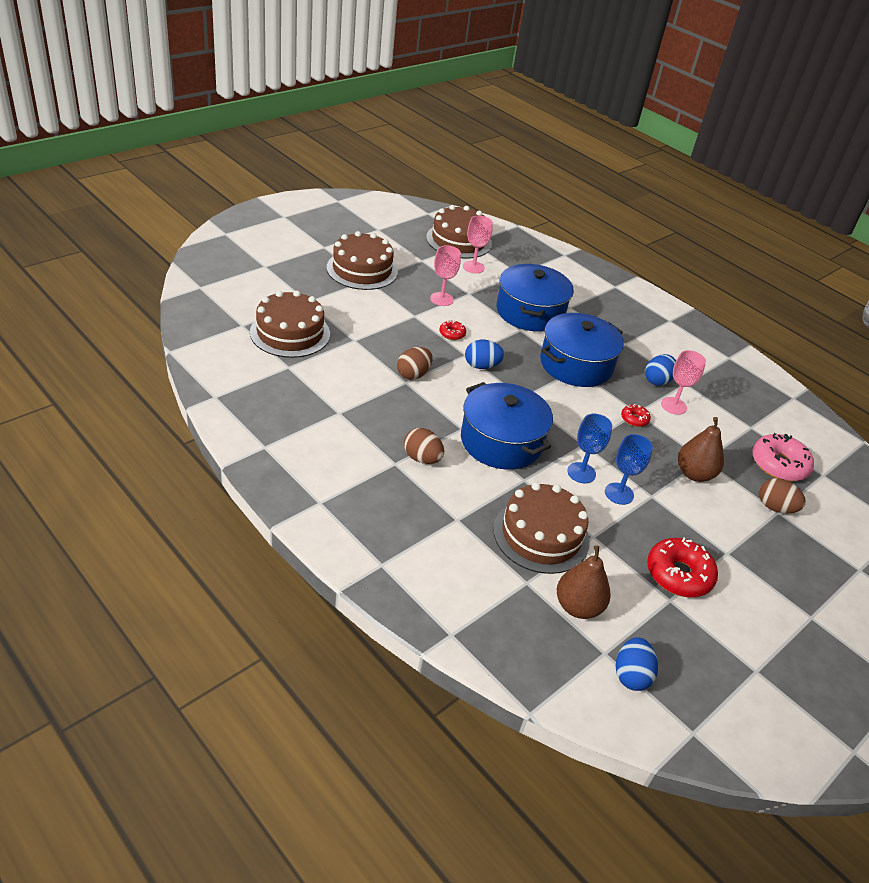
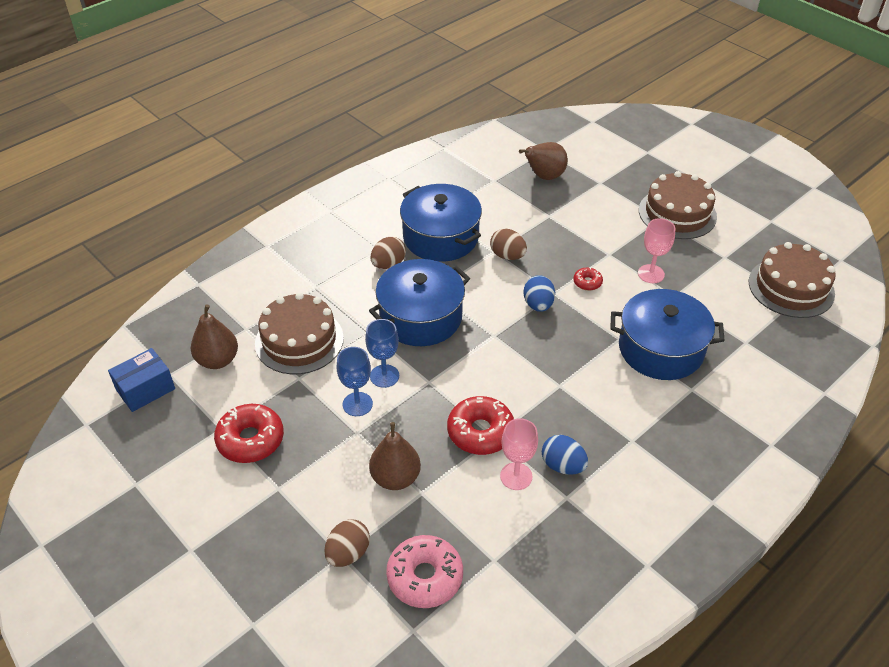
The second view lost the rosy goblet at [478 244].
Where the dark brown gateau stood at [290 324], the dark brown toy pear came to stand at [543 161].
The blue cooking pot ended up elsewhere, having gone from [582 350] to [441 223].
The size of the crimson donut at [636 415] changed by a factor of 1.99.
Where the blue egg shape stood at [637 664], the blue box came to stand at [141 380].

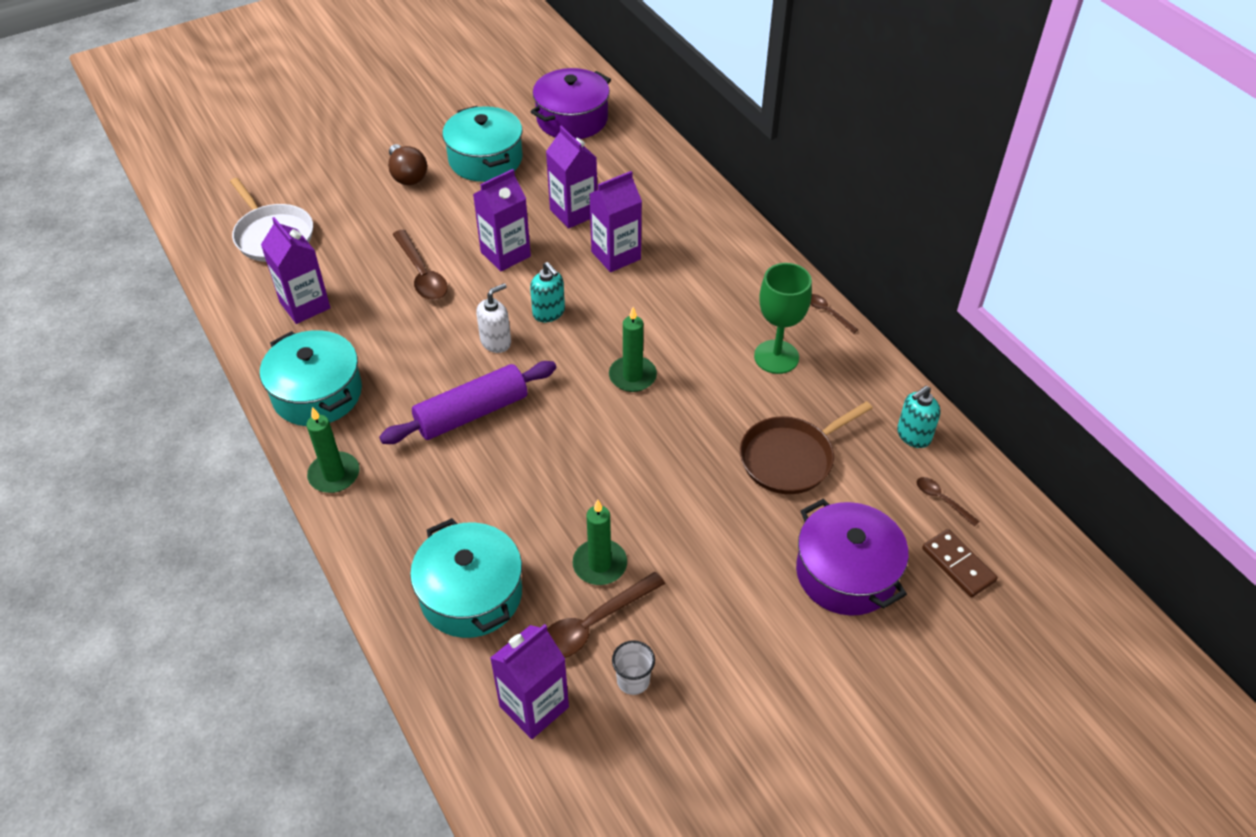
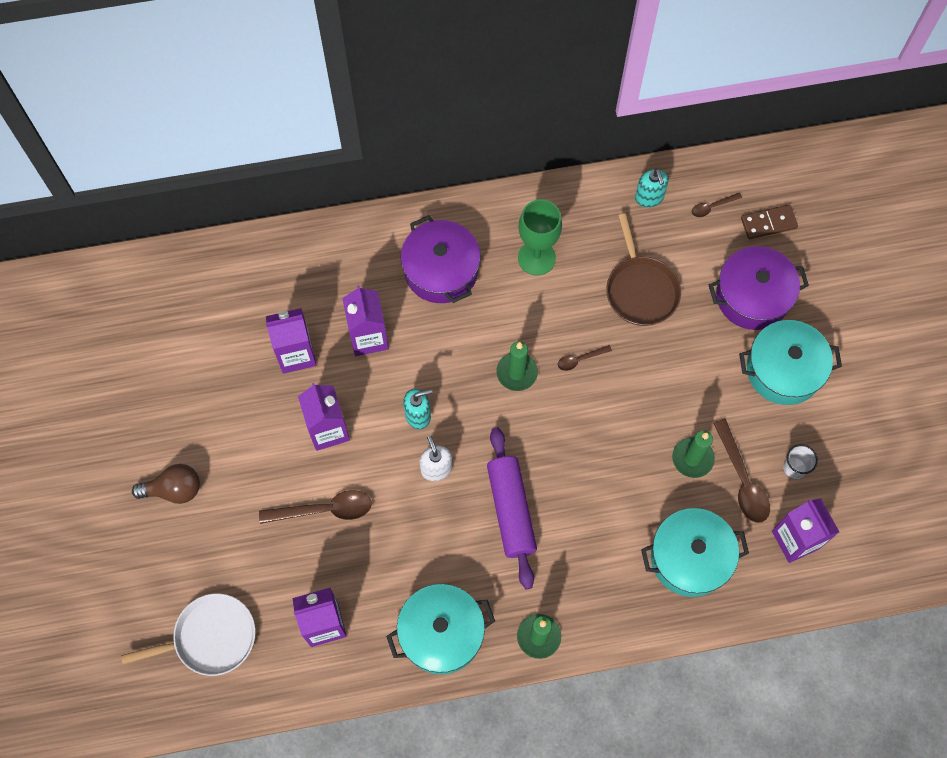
The royal purple cooking pot ended up elsewhere, having gone from [570 103] to [441 259].
The aqua cooking pot ended up elsewhere, having gone from [482 144] to [790 362].
The dark brown tablespoon ended up elsewhere, having gone from [834 313] to [585 358].

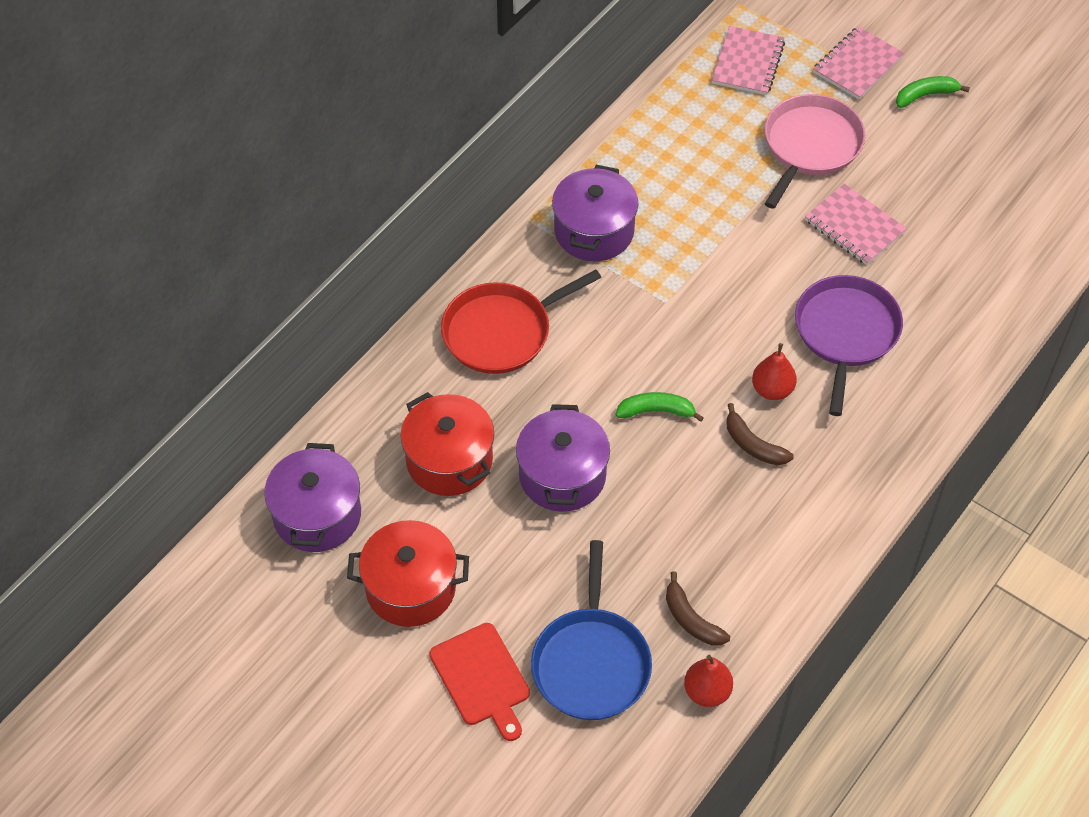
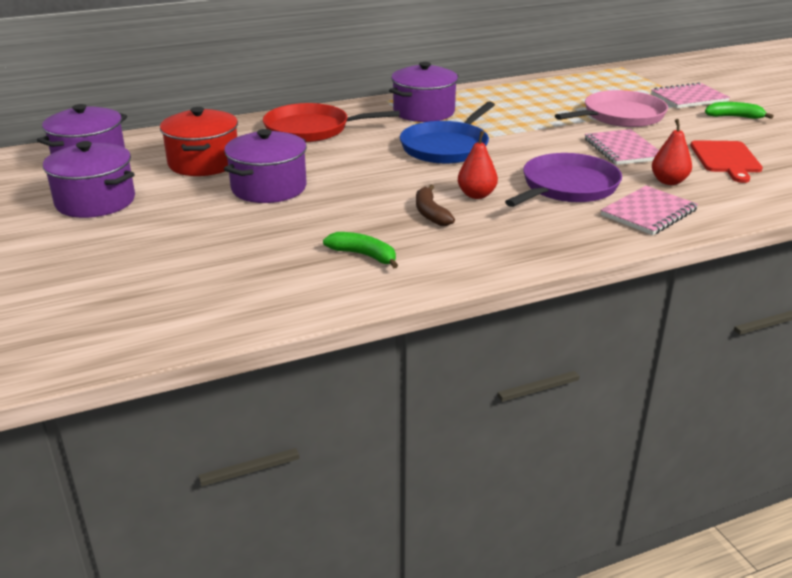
The rosy notepad ended up elsewhere, having gone from [748 60] to [649 210].
The green banana fruit ended up elsewhere, having gone from [660 407] to [360 250].
What was the crimson cooking pot at [408 573] turned into the royal purple cooking pot at [89 179].
The blue pan ended up elsewhere, having gone from [591 630] to [447 132].
The second view lost the dark brown banana fruit at [698 608].
The crimson cutting board ended up elsewhere, having gone from [480 682] to [726 161].
The crimson toy pear ended up elsewhere, having gone from [708 681] to [672 152].

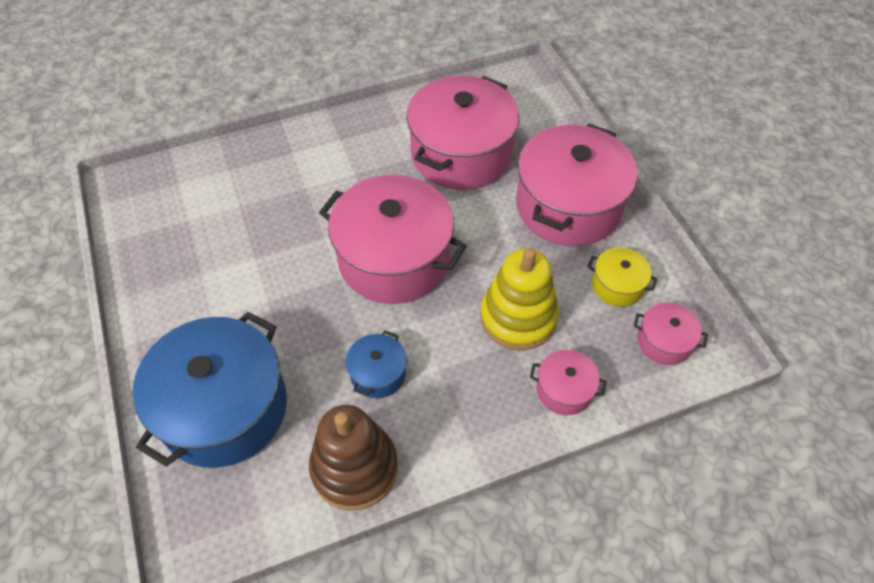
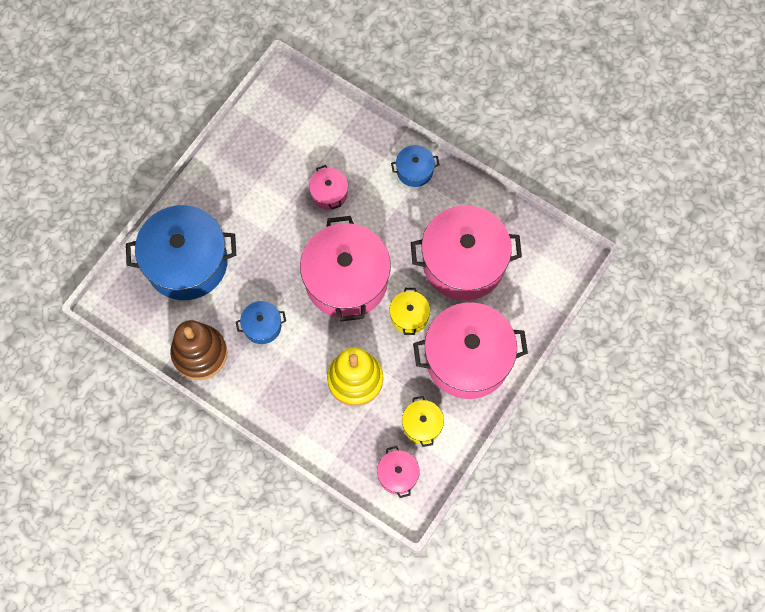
The rosy cooking pot ended up elsewhere, having gone from [568 382] to [328 187].
The second view gained the blue cooking pot at [415 166].
The second view gained the bright yellow cooking pot at [410 311].

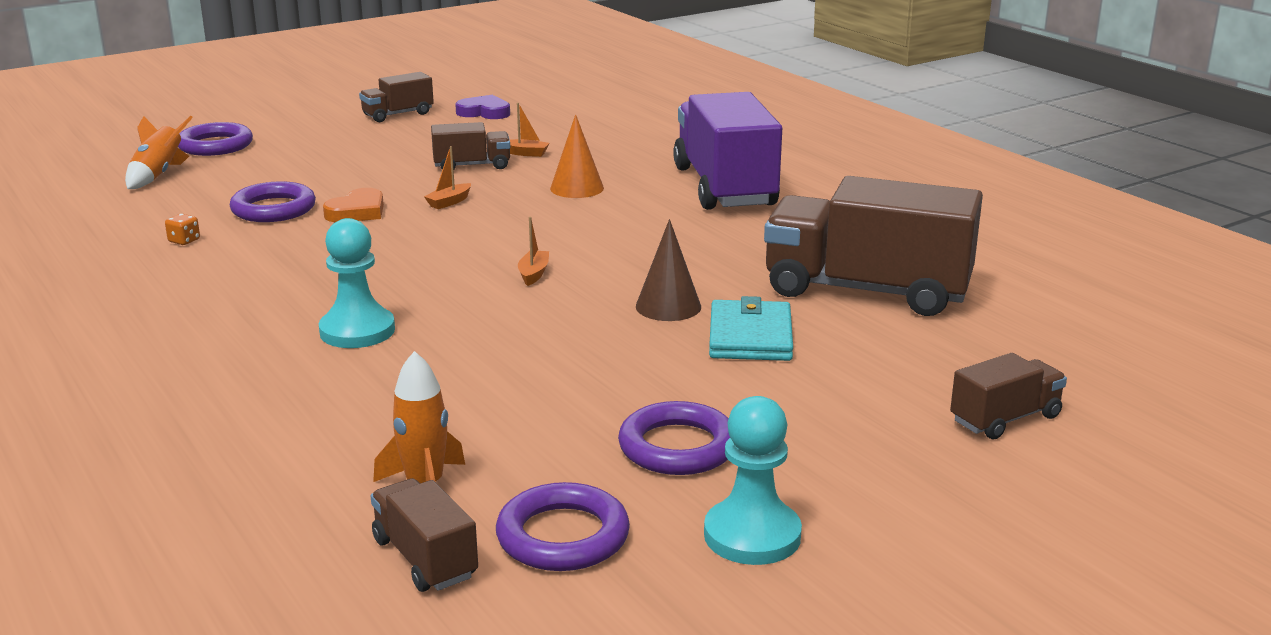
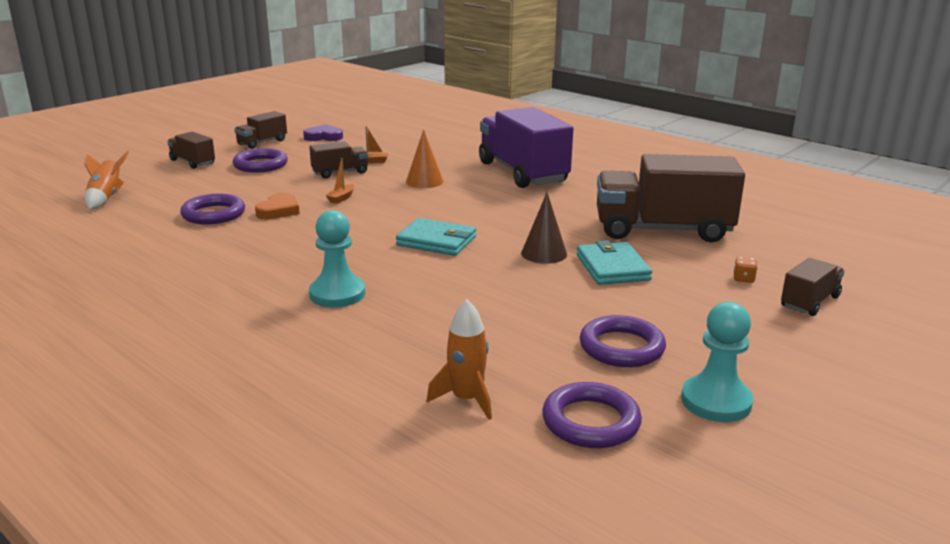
The royal purple ring ended up elsewhere, having gone from [215 139] to [260 160].
The bright orange dice ended up elsewhere, having gone from [182 229] to [745 270].
Where the bright orange toy boat stood at [533 251], the aqua card wallet came to stand at [436 237].
The dark brown lorry ended up elsewhere, having gone from [424 535] to [191 150].

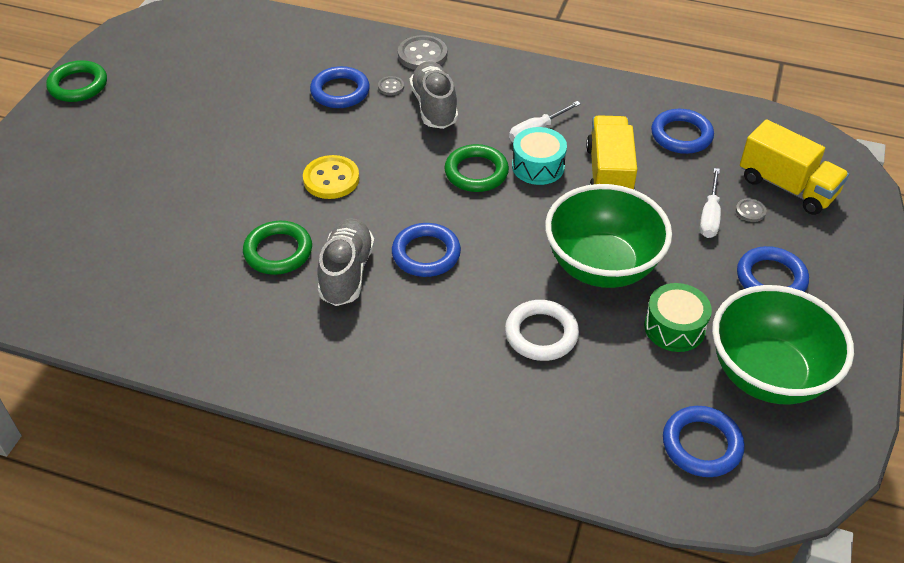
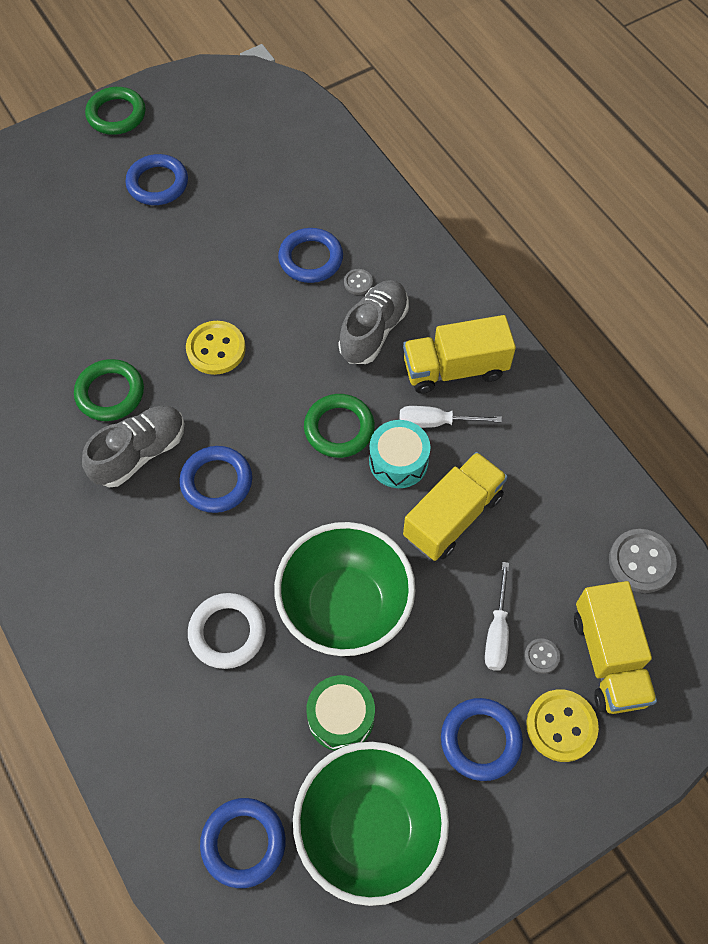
The grey sewing button ended up elsewhere, having gone from [422 52] to [643 561].
The blue ring ended up elsewhere, having gone from [682 131] to [156 179].
The snow-white screwdriver at [710 203] ended up facing another way, 45 degrees counterclockwise from before.
The second view gained the bright yellow lorry at [459 354].
The second view gained the bright yellow sewing button at [562 725].

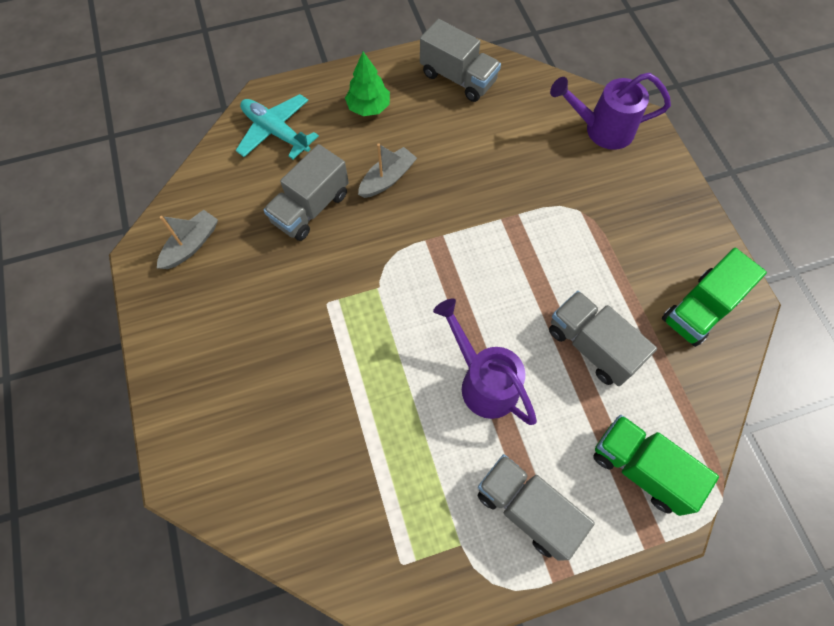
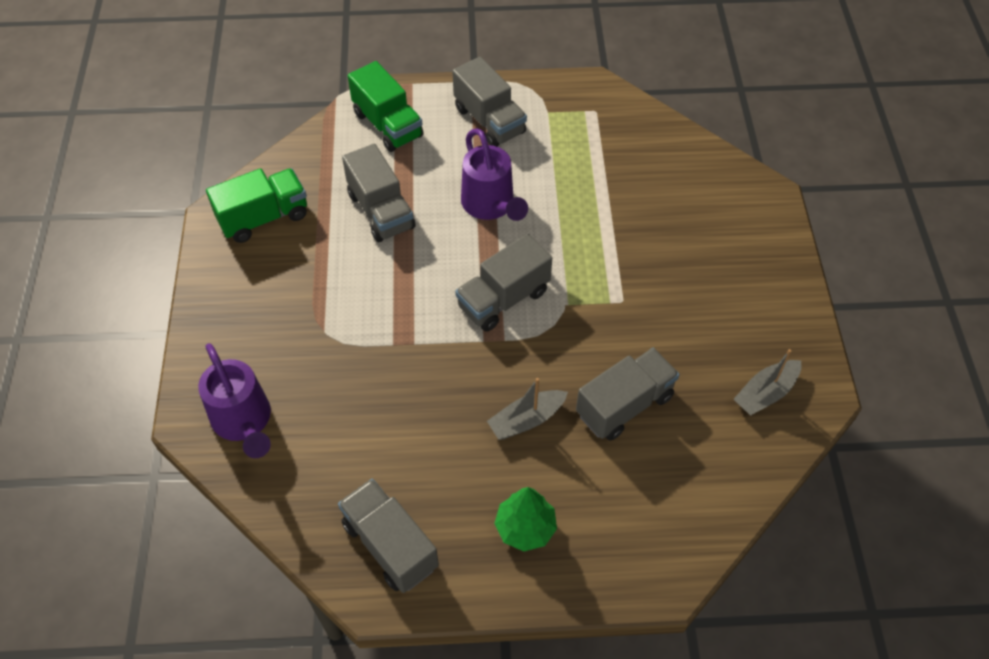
The royal purple watering can at [610 111] ended up facing another way, 45 degrees clockwise from before.
The second view lost the aqua plane at [277 126].
The second view gained the grey lorry at [503 283].

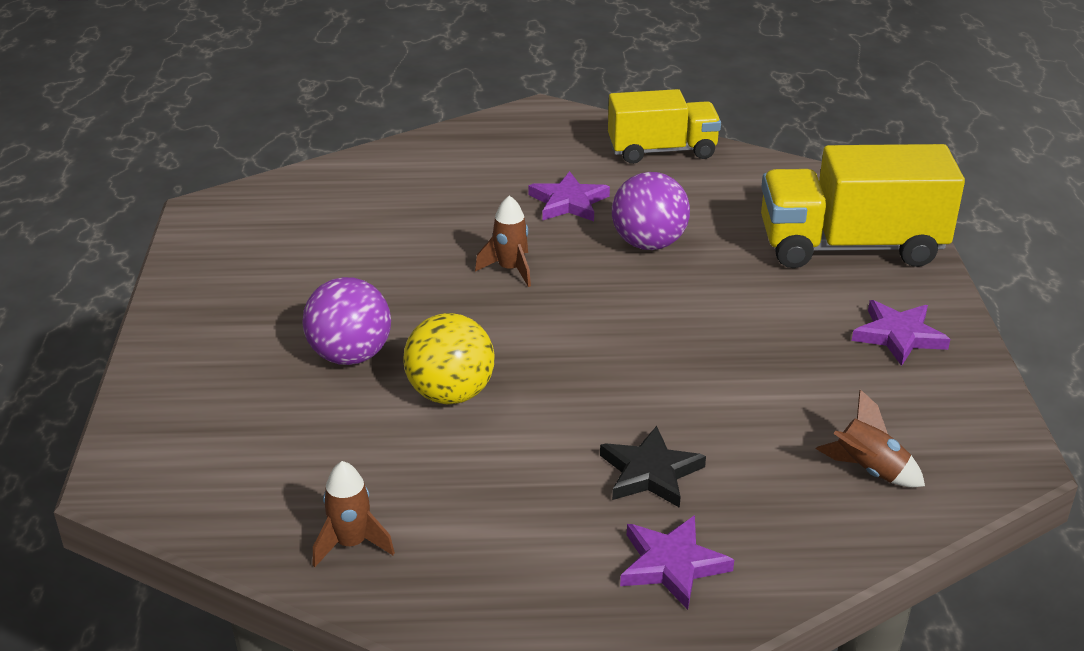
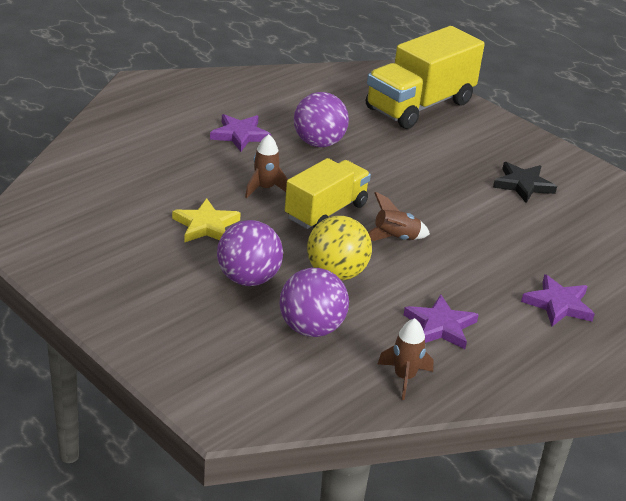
The bright yellow lorry ended up elsewhere, having gone from [664 126] to [328 193].
The royal purple star ended up elsewhere, having gone from [901 333] to [441 321].
The dark brown toy rocket ended up elsewhere, having gone from [870 438] to [399 216].
The ebony star ended up elsewhere, having gone from [653 467] to [525 182].
The second view gained the bright yellow star at [206 220].
The second view gained the royal purple play ball at [314 302].

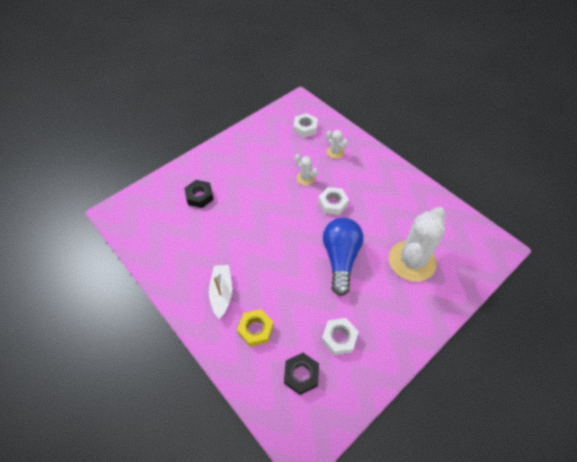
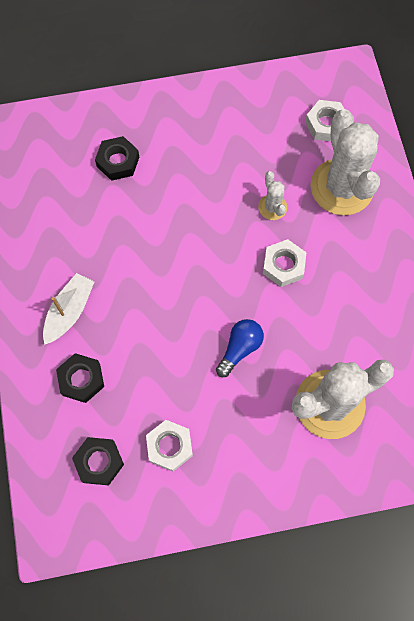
The size of the snow-white saguaro cactus at [337 144] changed by a factor of 2.21.
The size of the blue light bulb at [343 257] changed by a factor of 0.57.
What was the bright yellow hex nut at [255 328] turned into the ebony hex nut at [80 378].

